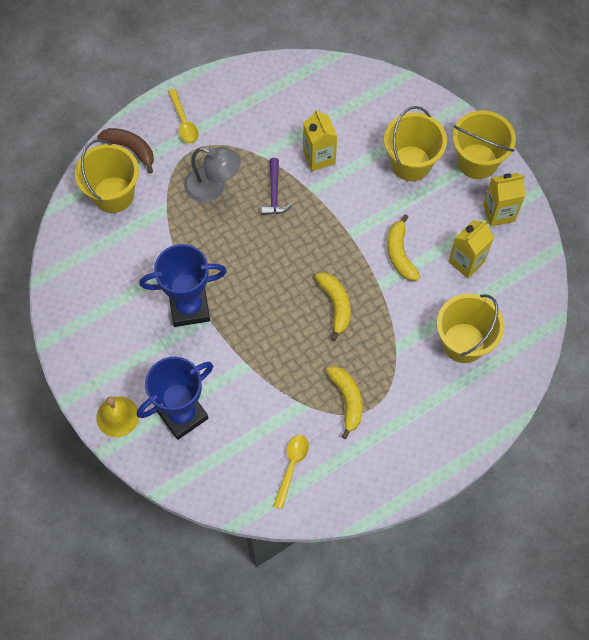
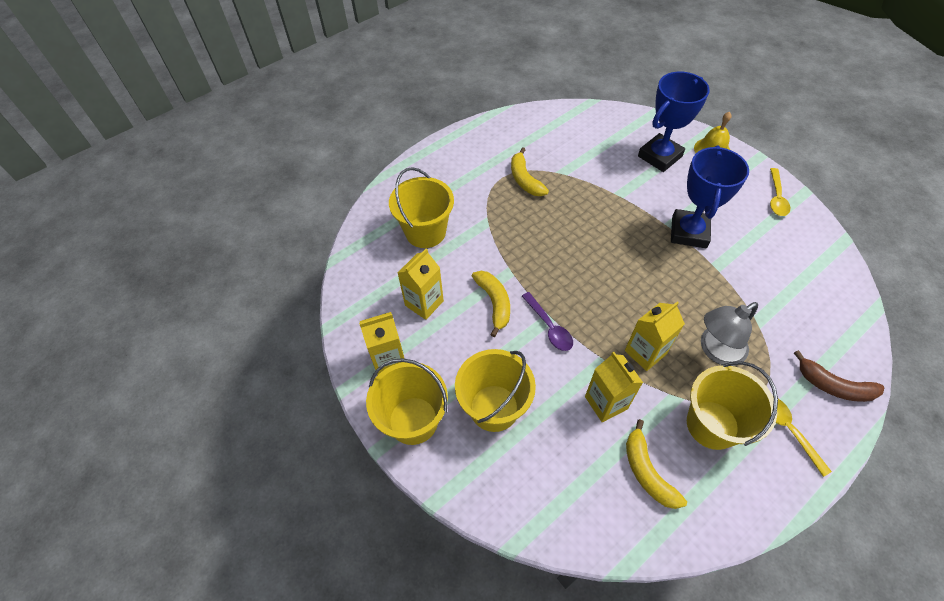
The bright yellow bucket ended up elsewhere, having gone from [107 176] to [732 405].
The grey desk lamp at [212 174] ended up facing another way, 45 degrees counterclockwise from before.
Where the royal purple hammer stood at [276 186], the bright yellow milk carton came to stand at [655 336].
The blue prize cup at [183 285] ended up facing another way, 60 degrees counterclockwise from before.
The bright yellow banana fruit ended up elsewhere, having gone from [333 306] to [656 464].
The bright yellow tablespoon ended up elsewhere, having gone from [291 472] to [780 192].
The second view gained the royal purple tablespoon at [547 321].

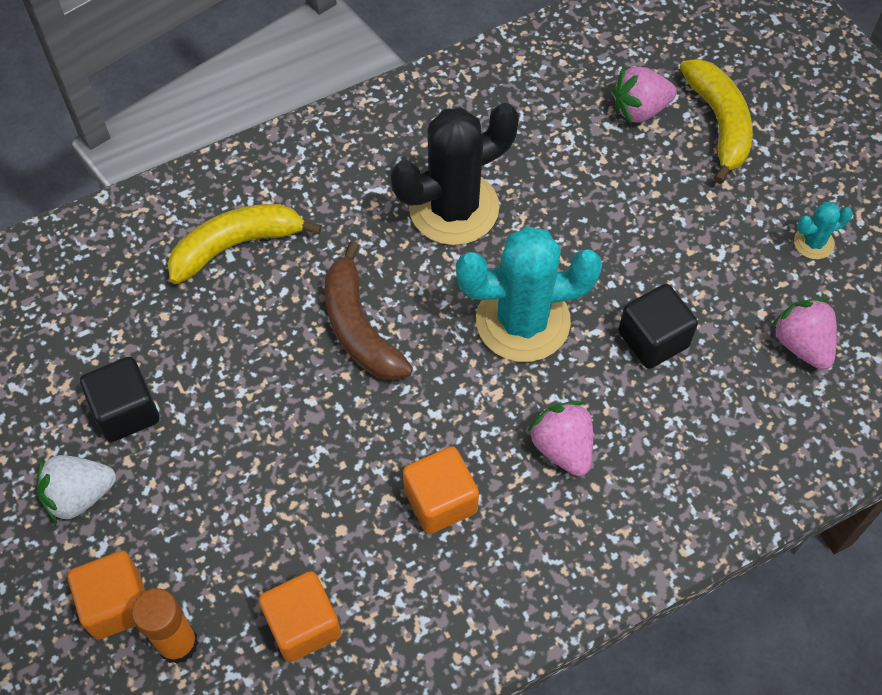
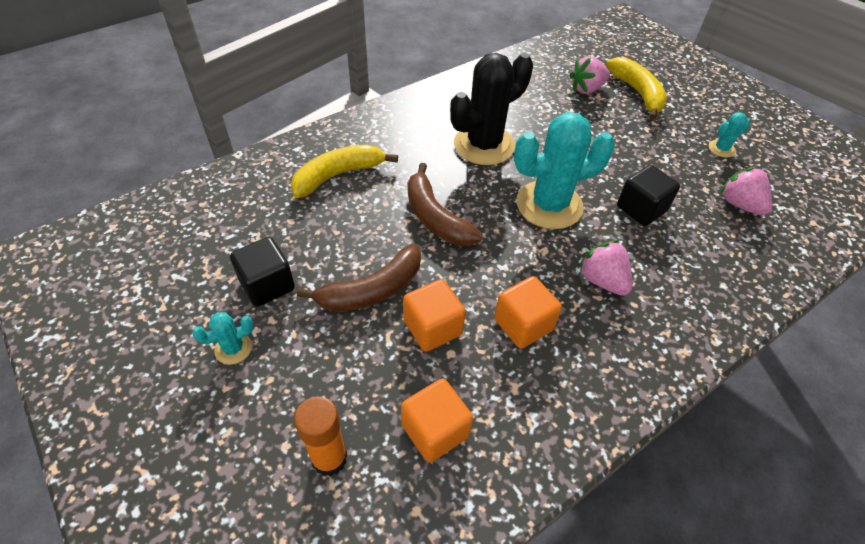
Where the snow-white toy strawberry stood at [76 489], the aqua saguaro cactus came to stand at [223 338].
The bright orange block ended up elsewhere, having gone from [106 595] to [434 315].
The second view gained the dark brown banana fruit at [359 278].

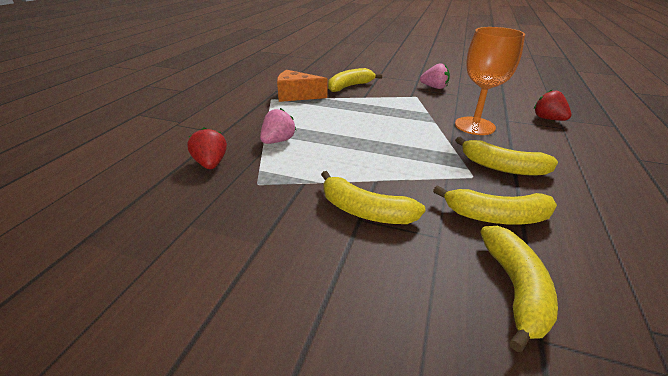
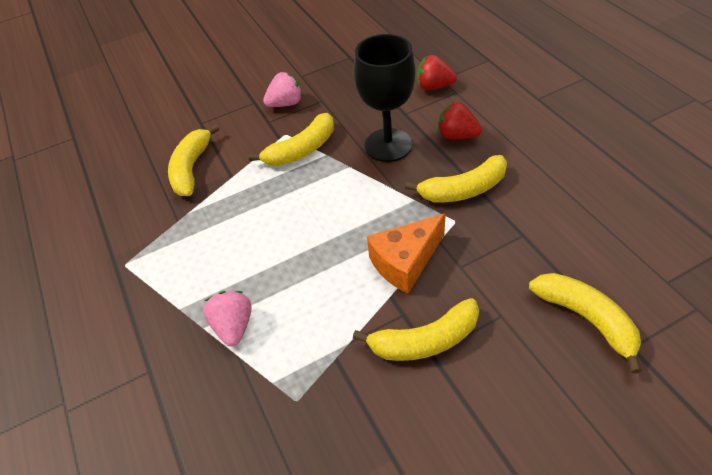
What was the bright orange goblet at [490 81] turned into the ebony goblet at [385 98].
The bright orange piece of cheese ended up elsewhere, having gone from [302 86] to [406 253].
The crimson toy strawberry ended up elsewhere, having gone from [207 148] to [460 120].
The bright yellow banana fruit ended up elsewhere, having gone from [495 205] to [291 139].

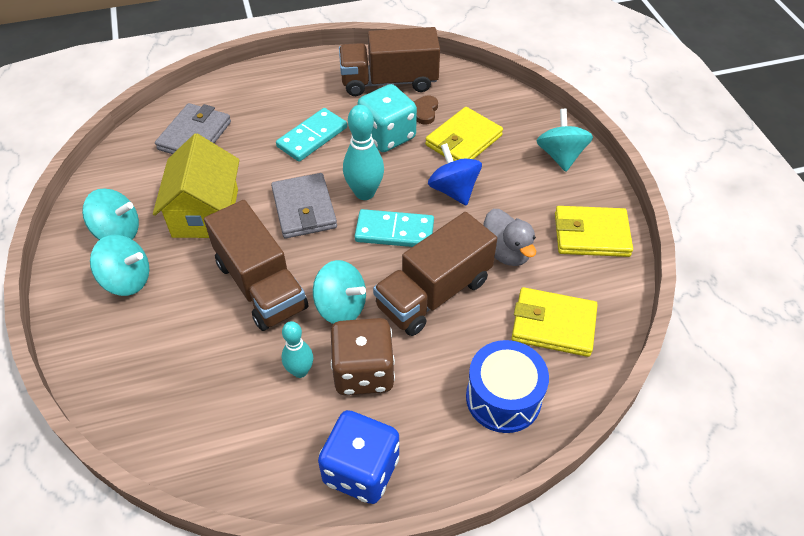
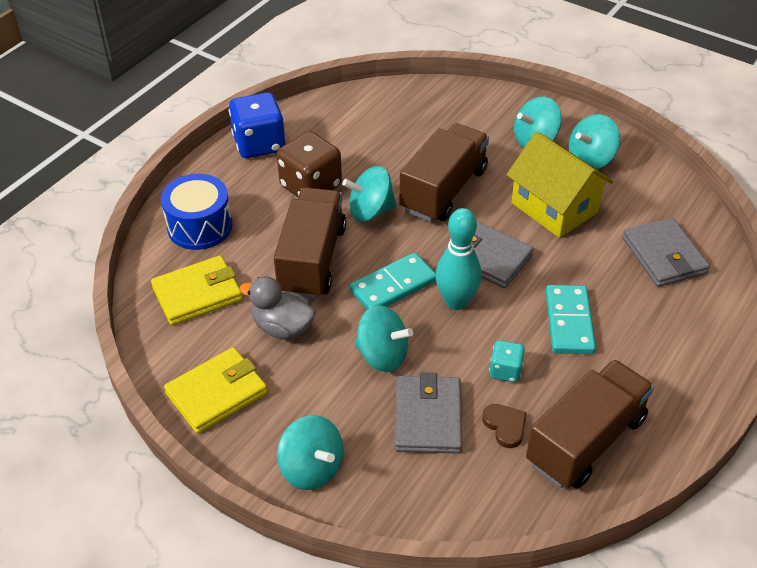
The size of the aqua dice at [387 118] changed by a factor of 0.53.
What was the bright yellow card wallet at [464 134] turned into the grey card wallet at [428 413].
What was the blue whirligig at [455 174] turned into the aqua whirligig at [384 338].
The dark brown lorry at [256 265] ended up facing another way, 105 degrees clockwise from before.
The second view lost the aqua tenpin at [297 349].

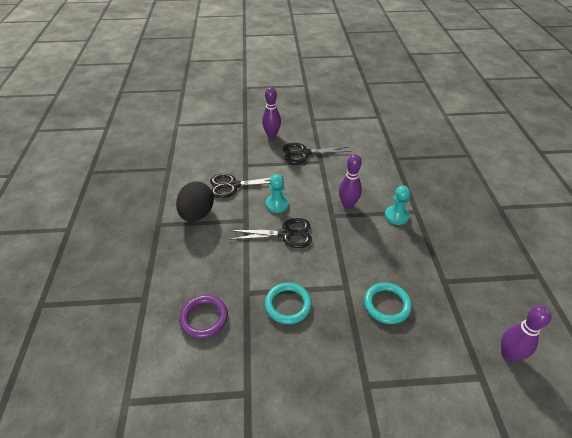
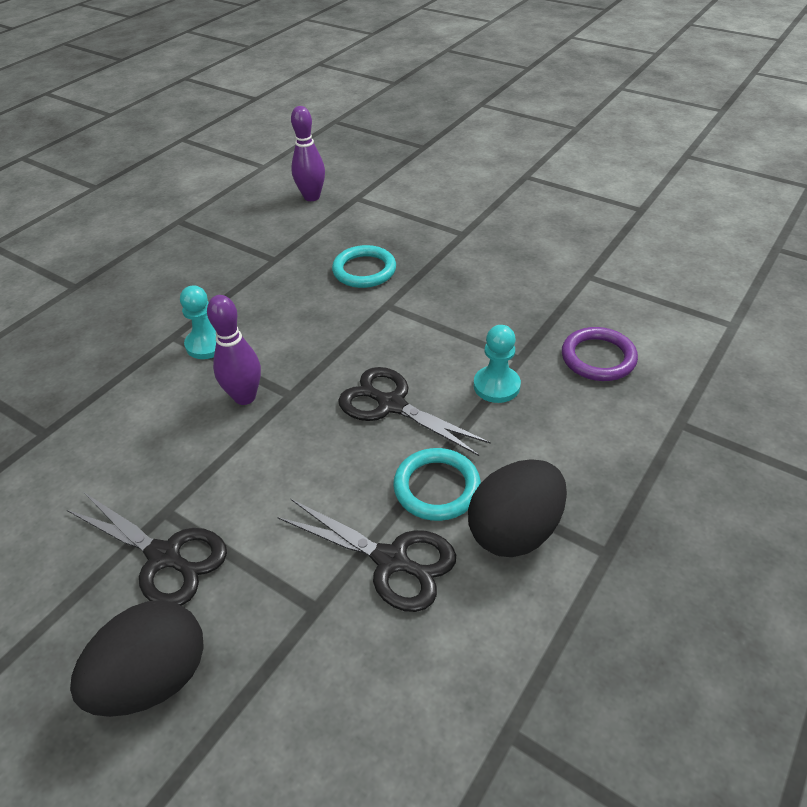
Where the royal purple tenpin stood at [271 112], the ebony egg shape came to stand at [137 658].
The aqua game pawn ended up elsewhere, having gone from [277 193] to [497 364].
The aqua ring ended up elsewhere, having gone from [288 303] to [437 484].

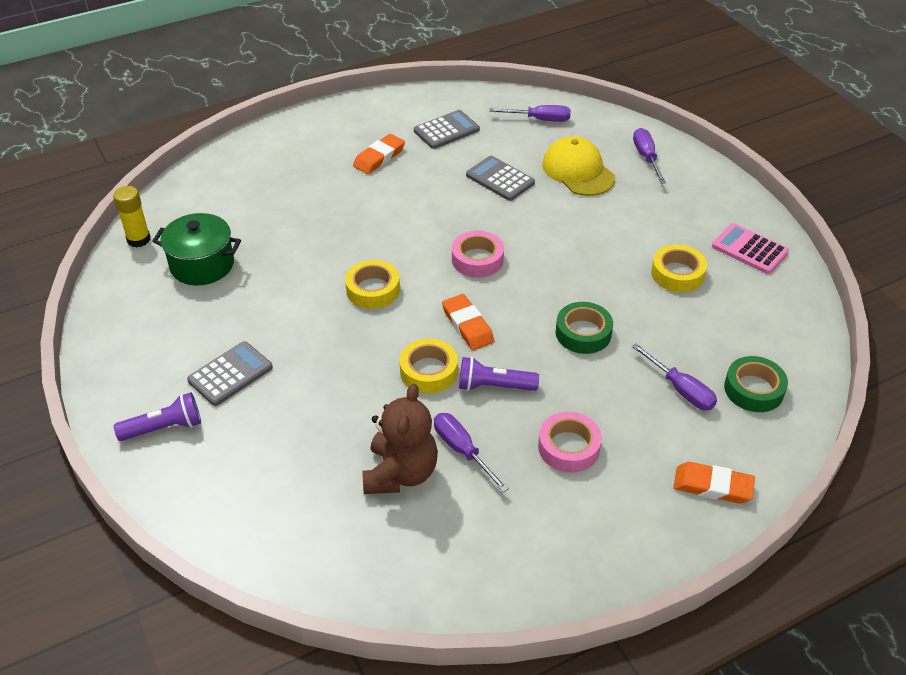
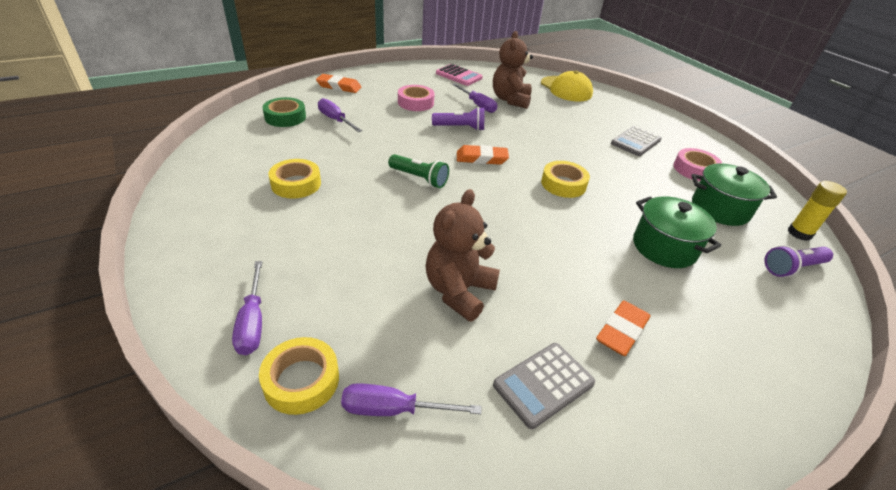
The bright yellow baseball cap ended up elsewhere, having gone from [578 166] to [567 86].
Where the grey pocket calculator stood at [500 178], the dark brown teddy came to stand at [463 255].
The rosy pocket calculator ended up elsewhere, having gone from [750 248] to [459 75].
The rosy sticky tape ended up elsewhere, having gone from [478 254] to [697 164].
The bright orange gum eraser at [468 322] ended up facing another way, 60 degrees counterclockwise from before.
The second view lost the green sticky tape at [584 328].
The bright yellow sticky tape ended up elsewhere, having gone from [429 366] to [299 376].
The royal purple pocket torch ended up elsewhere, having gone from [157 416] to [798 261].
The second view gained the green pocket torch at [418 171].
The second view gained the green cooking pot at [677 232].

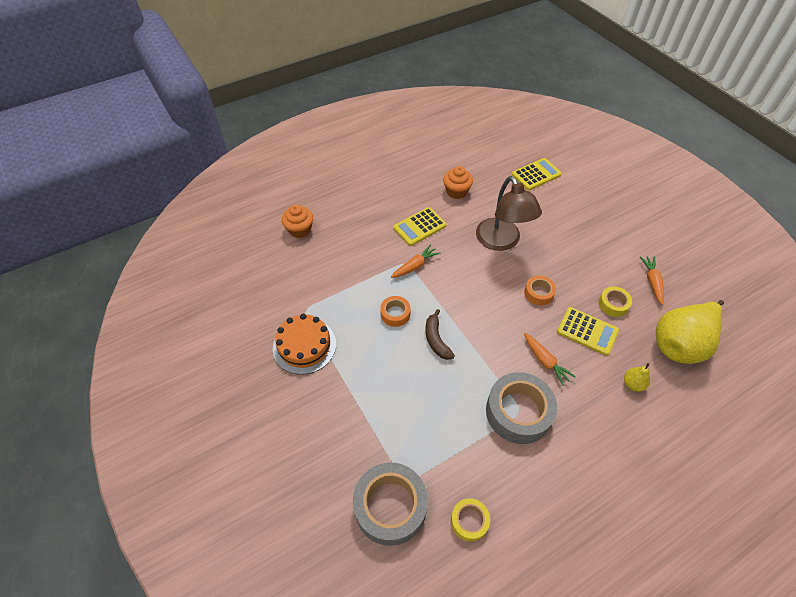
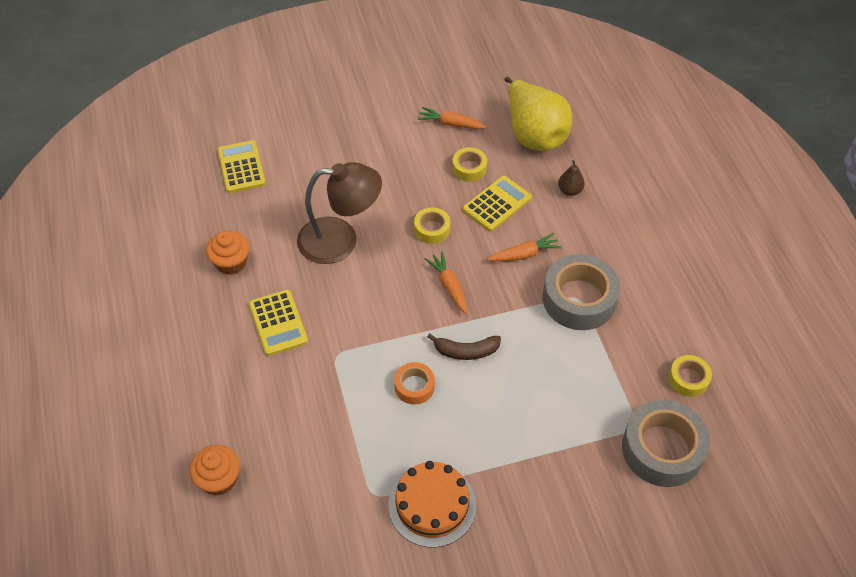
The bright orange toy carrot ended up elsewhere, having gone from [415 261] to [446 283].
What was the bright orange sticky tape at [540 290] turned into the bright yellow sticky tape at [432 225].
What was the bright yellow toy pear at [637 377] turned into the dark brown toy pear at [571 178].

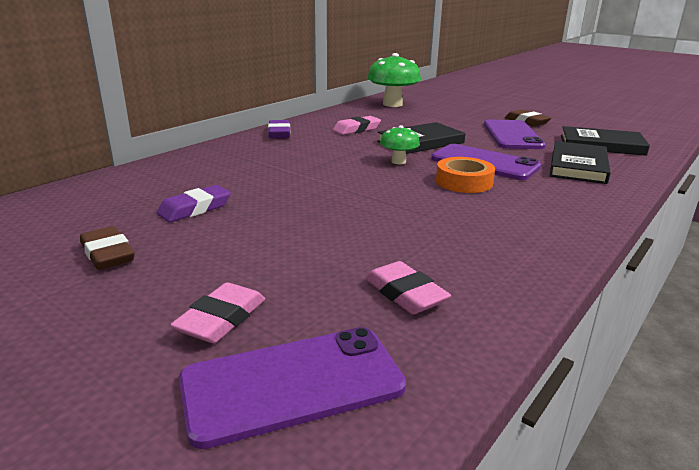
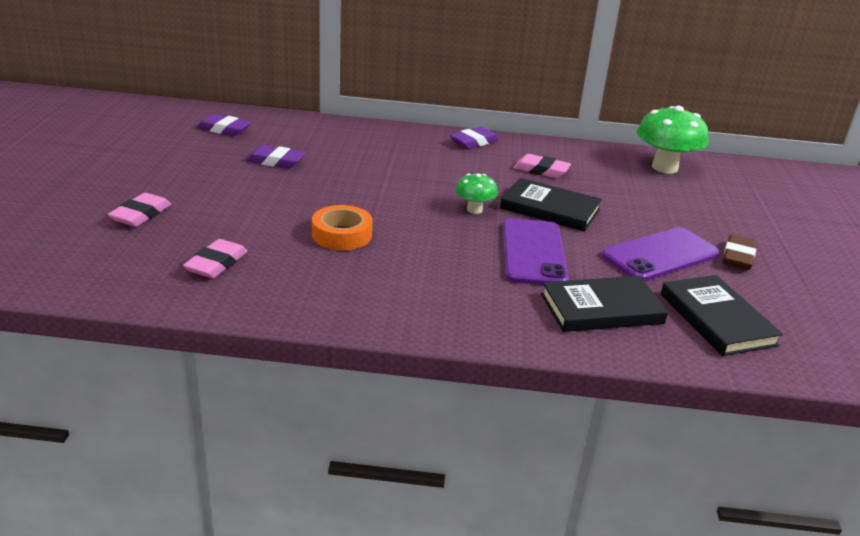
The bright orange sticky tape ended up elsewhere, having gone from [465 175] to [342 227].
The second view lost the dark brown gum eraser at [107 248].
The rosy gum eraser at [217 312] ended up facing another way, 60 degrees counterclockwise from before.
The second view lost the royal purple mobile phone at [292 388].
The second view gained the royal purple gum eraser at [224 125].

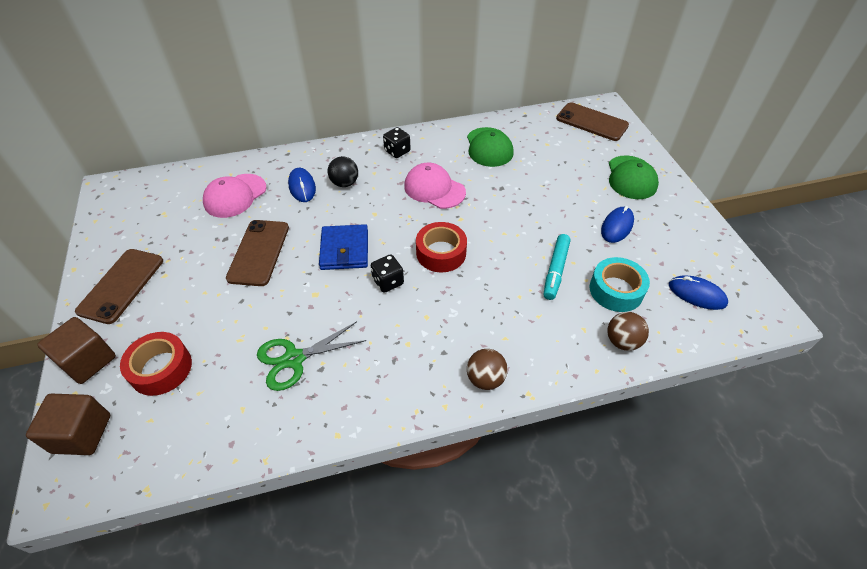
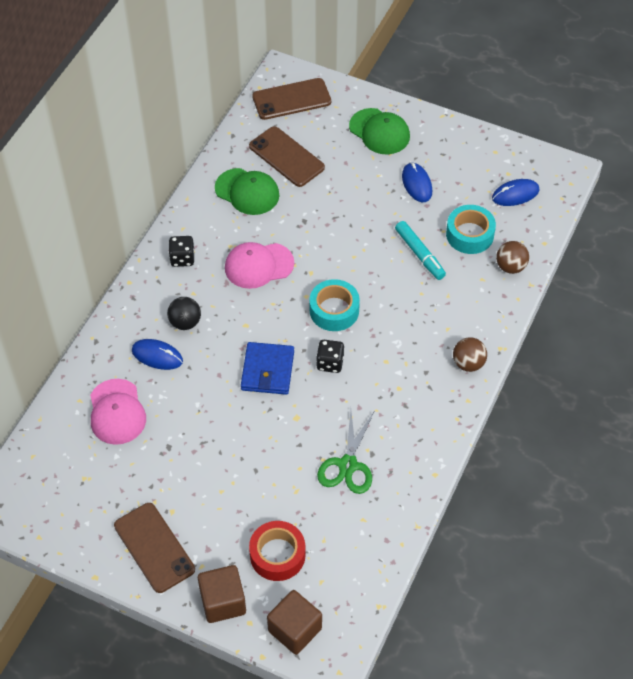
The dark brown mobile phone ended up elsewhere, having gone from [257 253] to [287 156].
What was the crimson sticky tape at [441 247] turned into the aqua sticky tape at [334 305].
The blue card wallet at [343 247] ended up facing another way, 60 degrees clockwise from before.

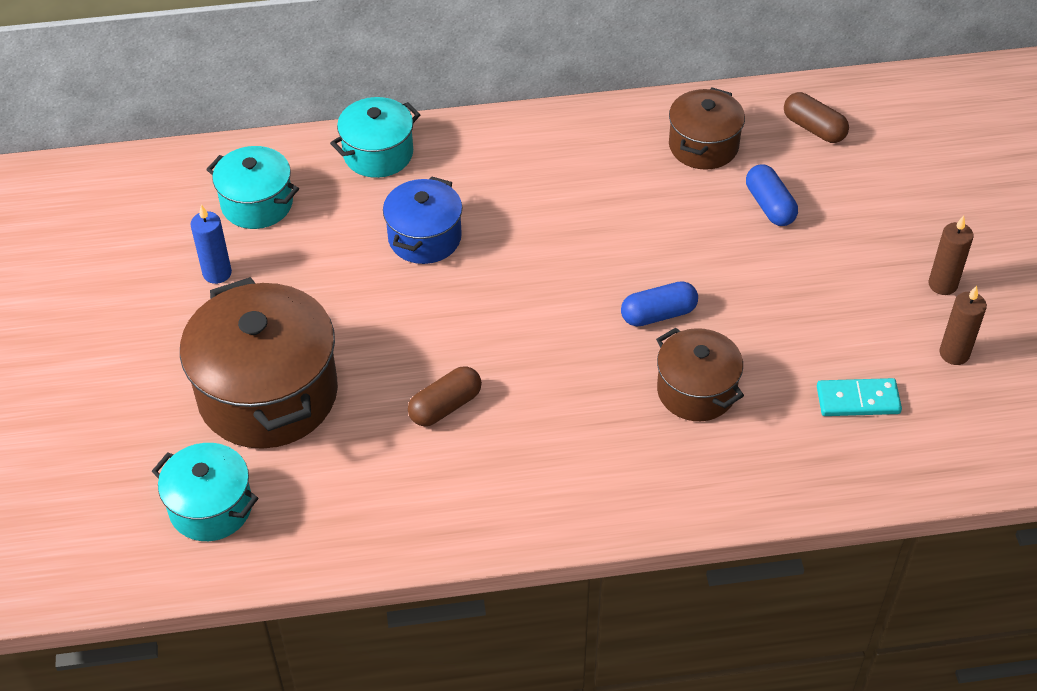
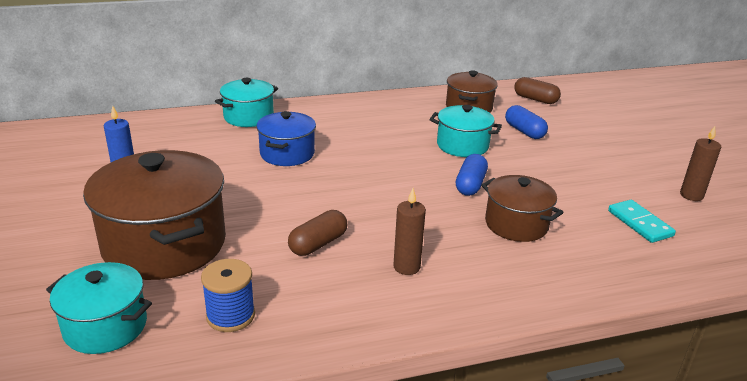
The aqua cooking pot ended up elsewhere, having gone from [252 187] to [466 131].
The dark brown wax candle ended up elsewhere, having gone from [951 255] to [409 231].
The blue pill at [659 303] ended up facing another way, 45 degrees counterclockwise from before.
The aqua domino tile at [859 397] ended up facing another way, 75 degrees clockwise from before.
The second view gained the blue spool at [228 295].

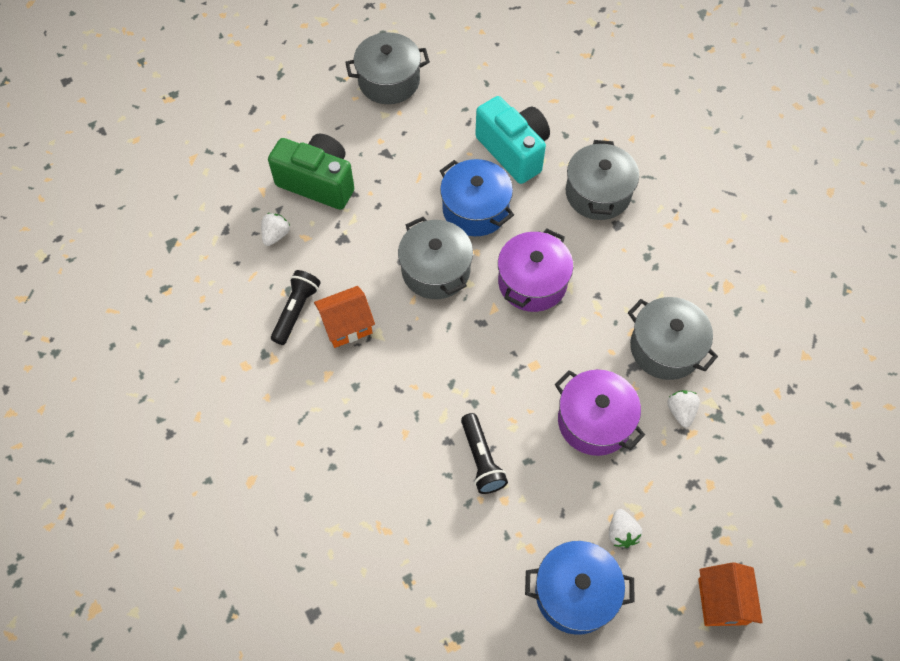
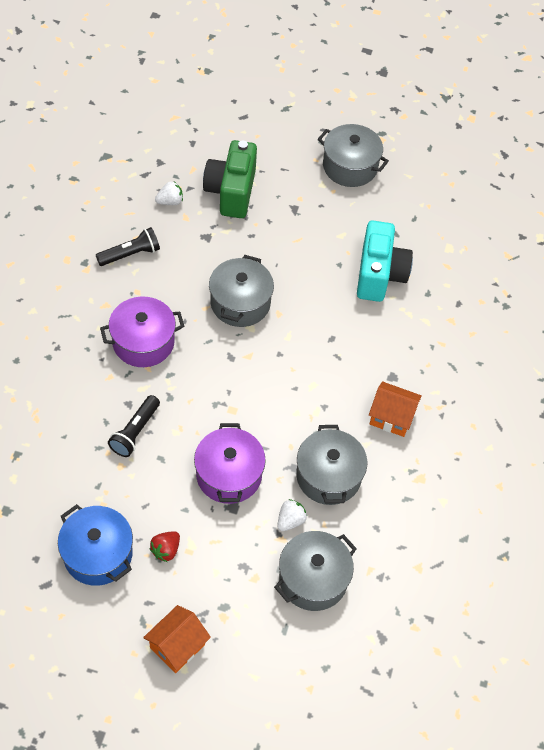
The green compact camera at [311 172] ended up facing another way, 150 degrees counterclockwise from before.
The grey cooking pot ended up elsewhere, having gone from [602 180] to [315 571].
The second view lost the blue cooking pot at [477 197].
The royal purple cooking pot ended up elsewhere, having gone from [535 270] to [142 331].
The bright orange cottage ended up elsewhere, having gone from [344 317] to [395 409].
What was the snow-white toy strawberry at [625 528] turned into the crimson toy strawberry at [164 546].

